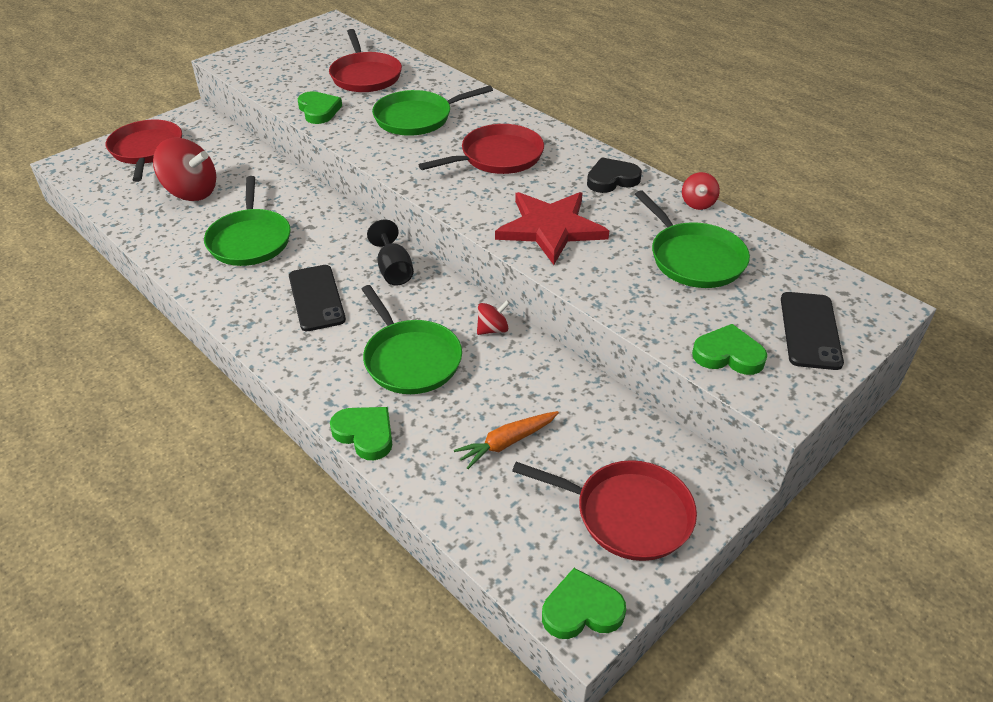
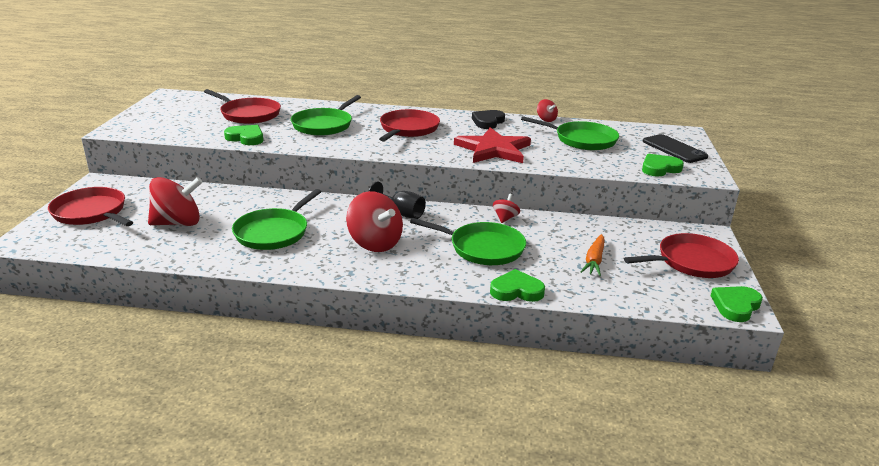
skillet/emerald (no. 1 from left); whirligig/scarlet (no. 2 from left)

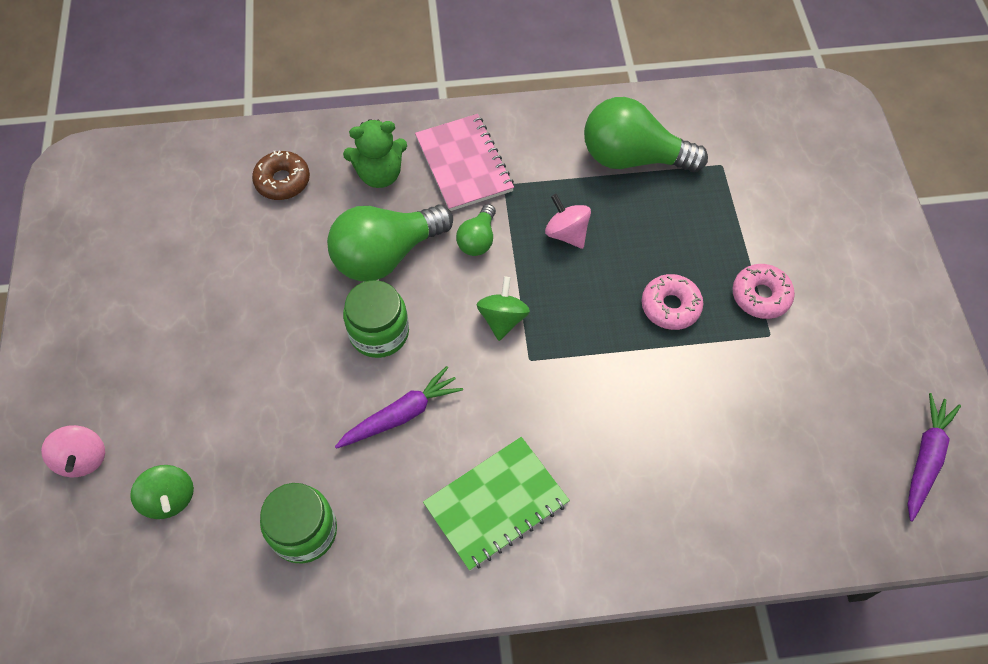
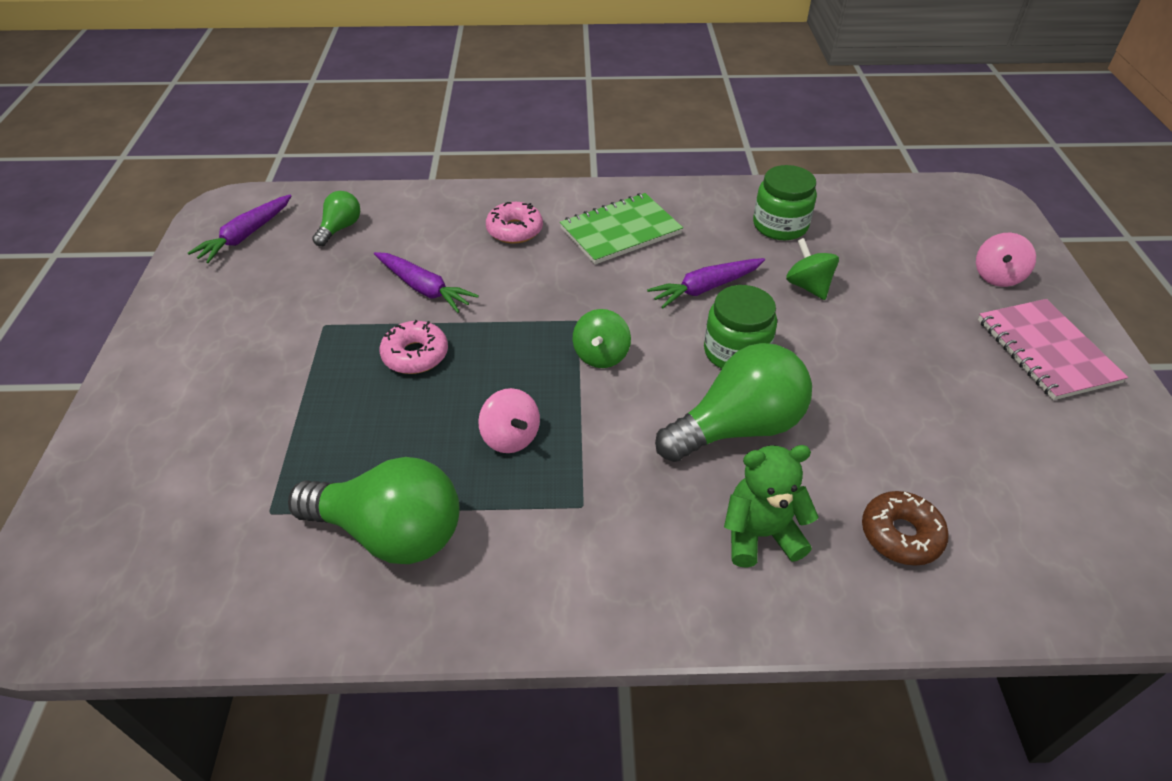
bulb/emerald (no. 1 from left); root vegetable/royal purple (no. 2 from left); donut/pink (no. 2 from left); whirligig/emerald (no. 2 from left); whirligig/pink (no. 2 from left); notepad/pink

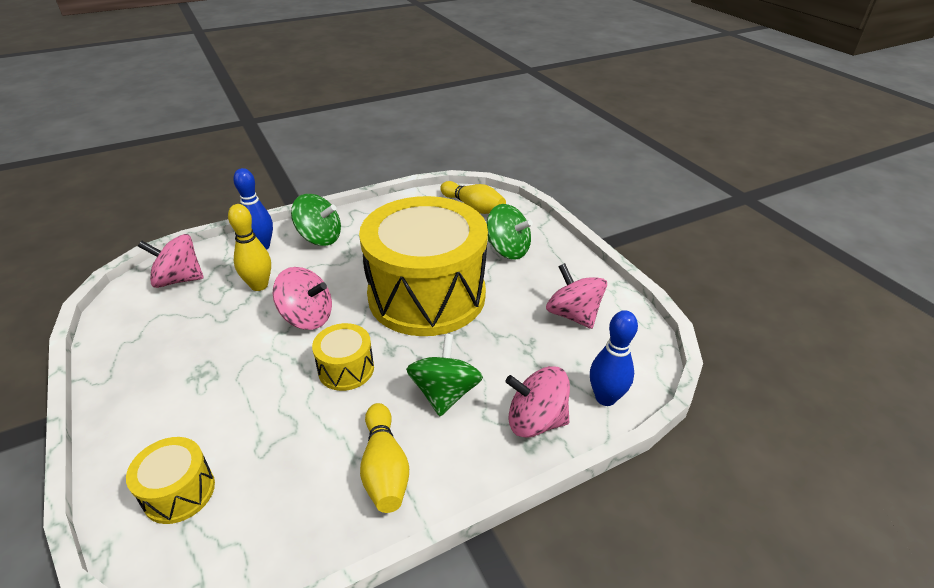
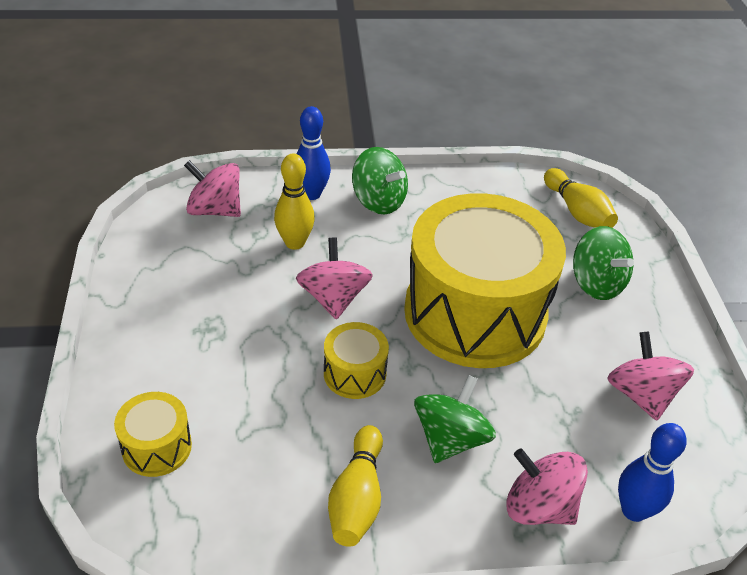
whirligig/pink (no. 2 from left)

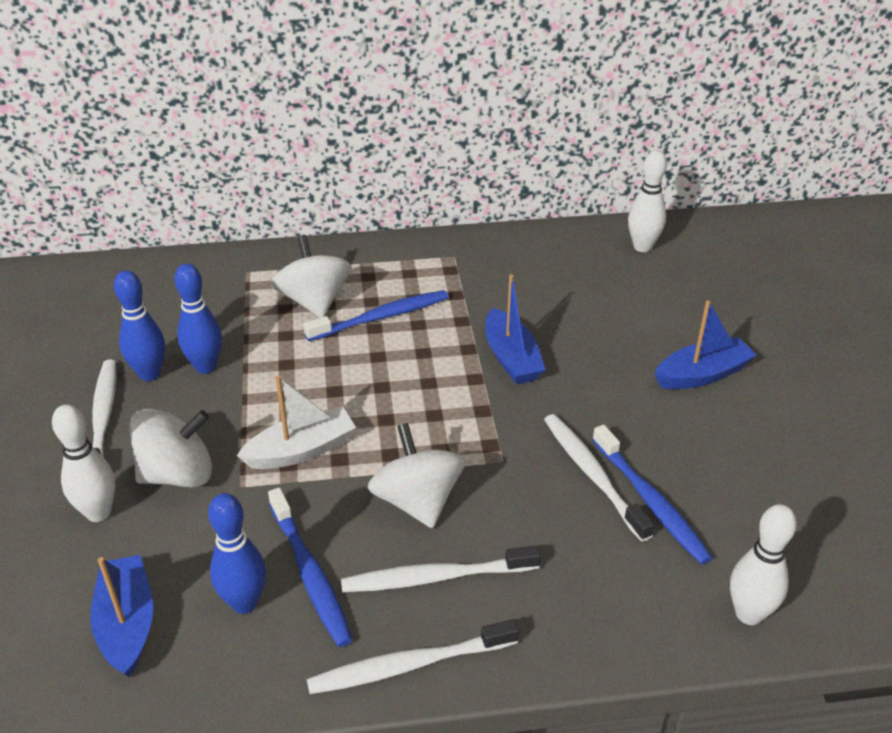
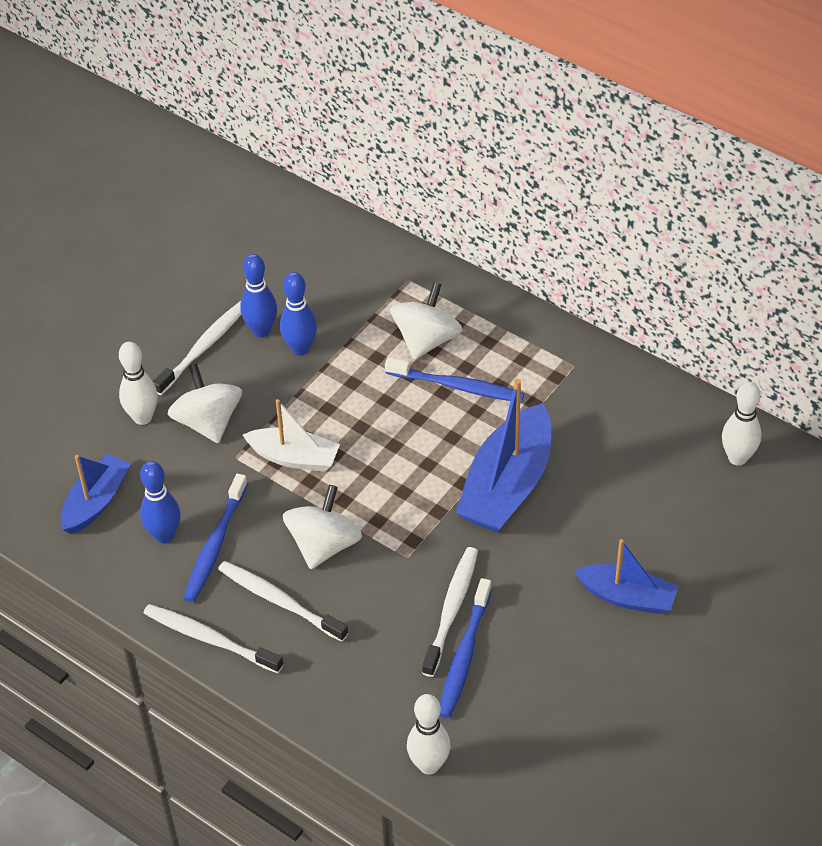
whirligig/pure white (no. 1 from left); boat/royal blue (no. 2 from left)

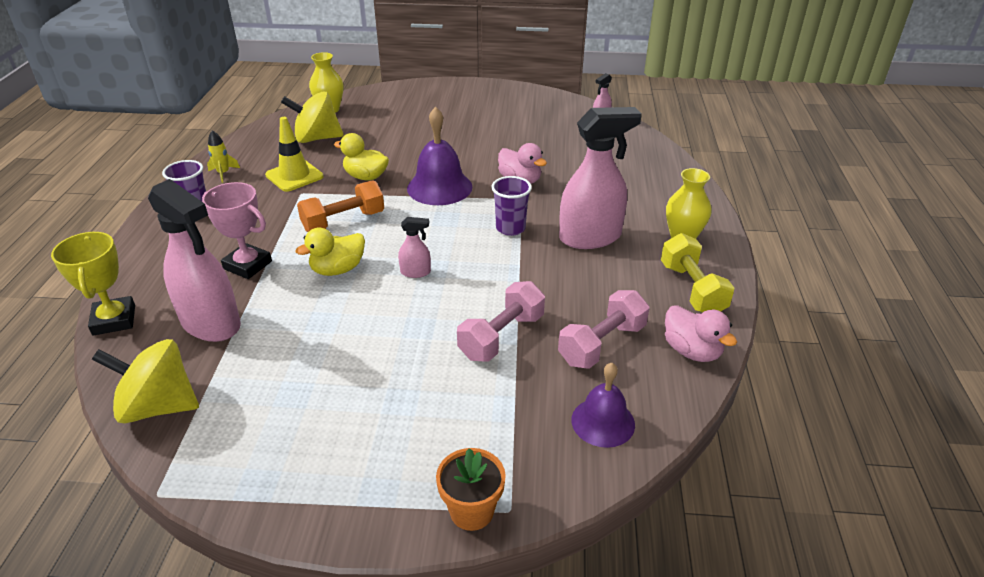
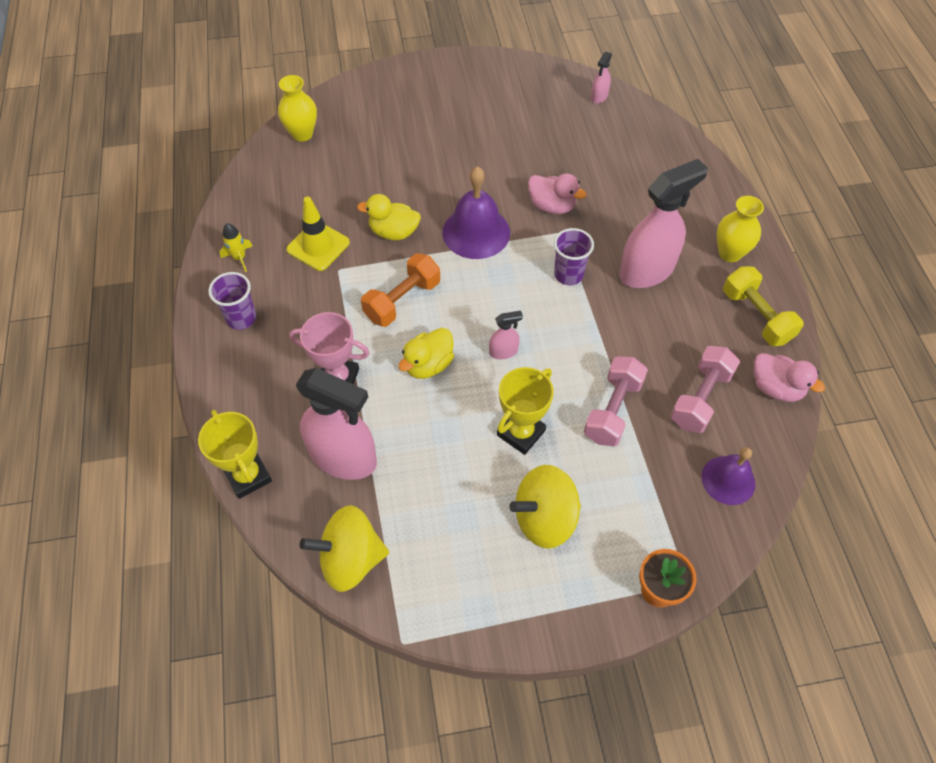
award cup/bright yellow (no. 2 from left); whirligig/bright yellow (no. 2 from left)

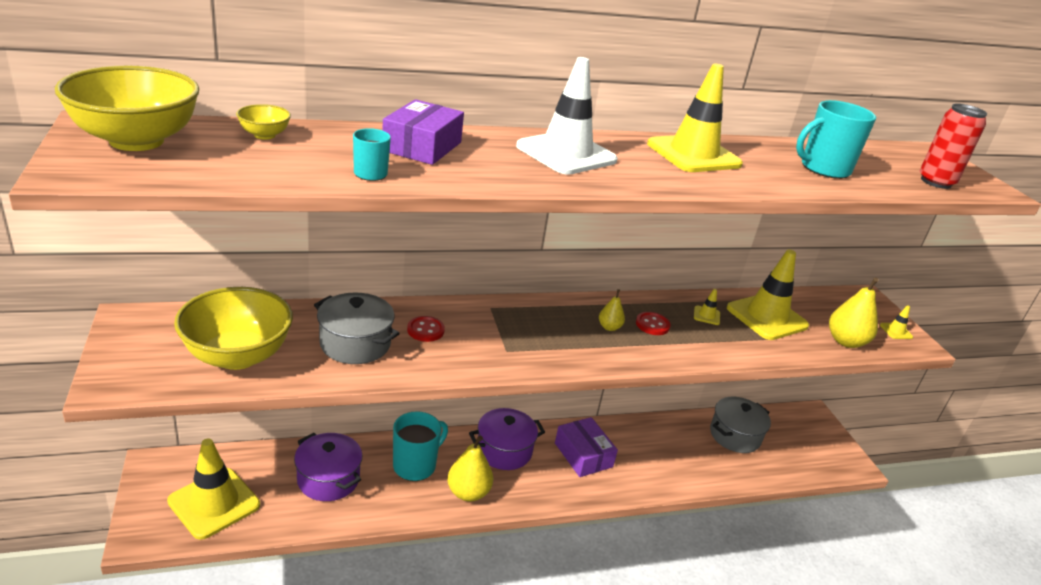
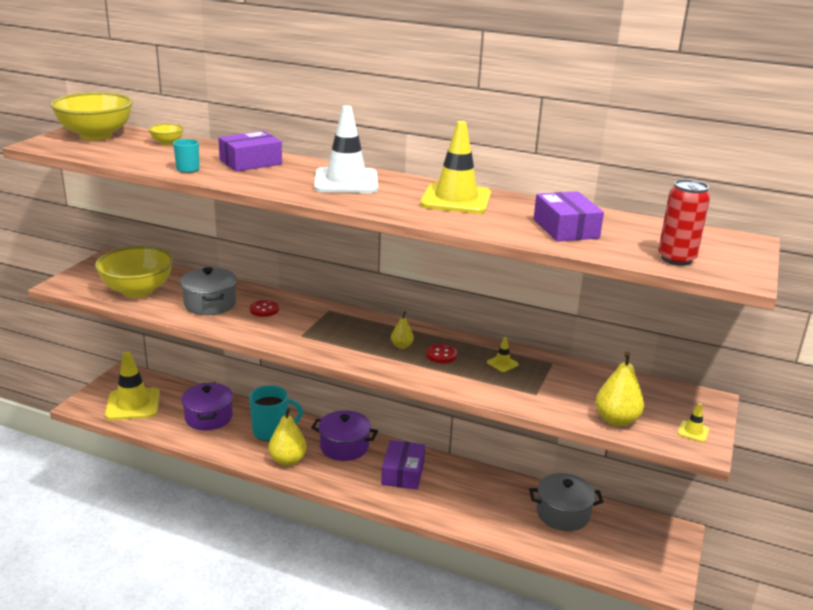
parcel/royal purple (no. 3 from left); safety cone/bright yellow (no. 4 from left in the first image)

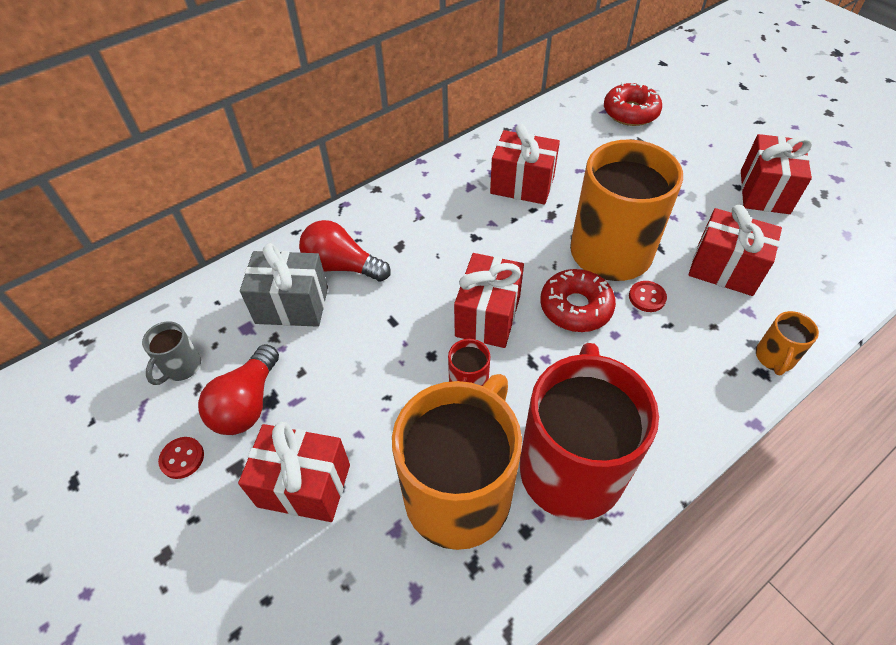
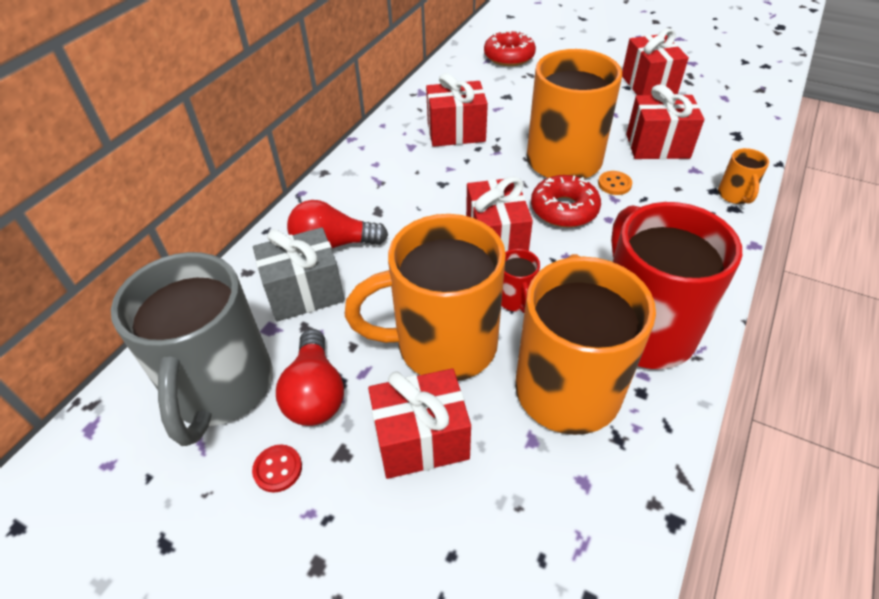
tea mug/ash-grey; tea mug/bright orange (no. 1 from left); button/bright orange

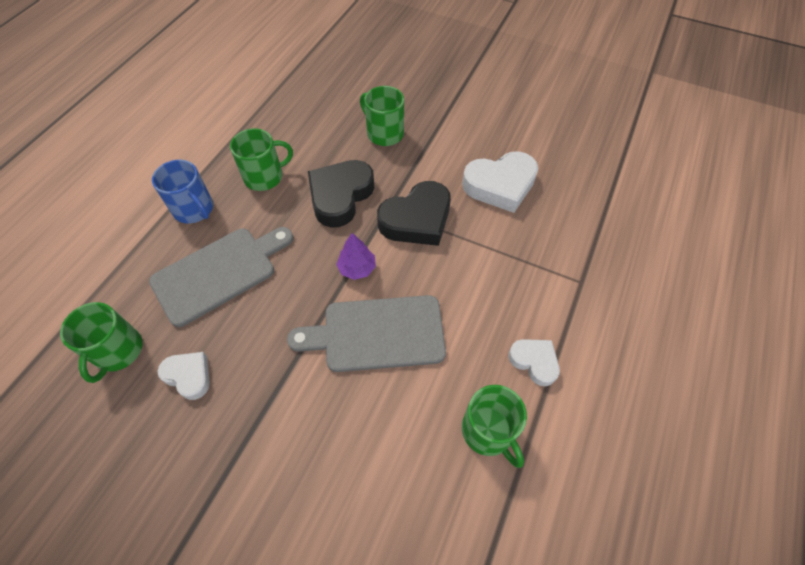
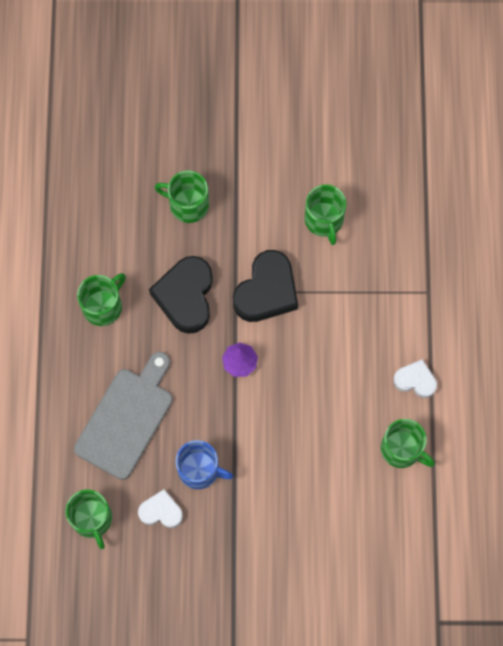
tea mug/royal blue; tea mug/emerald (no. 4 from left); bread board/ash-grey (no. 2 from left in the first image)

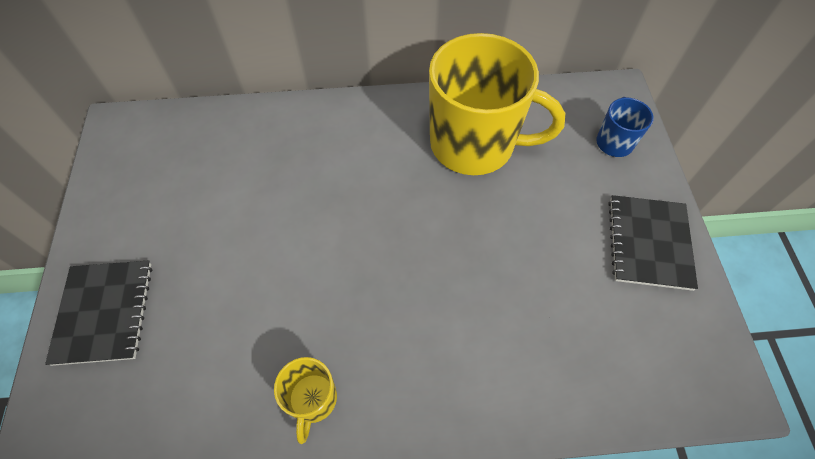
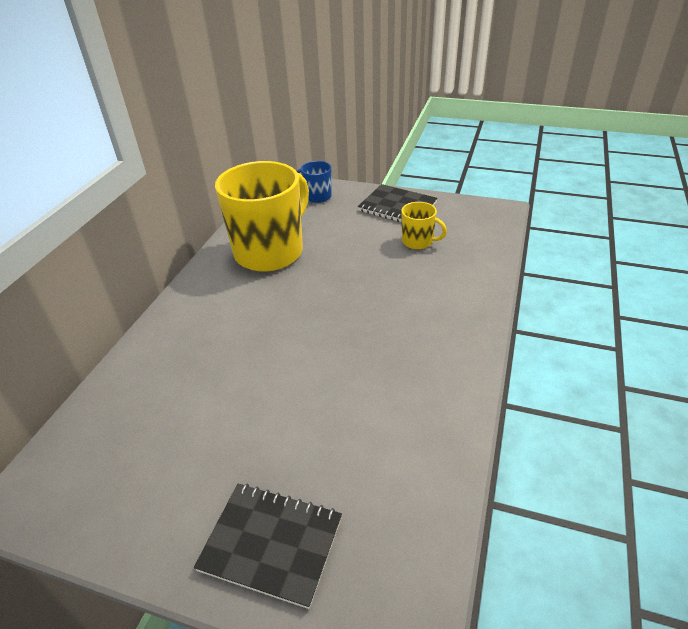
tea mug/bright yellow (no. 2 from left)

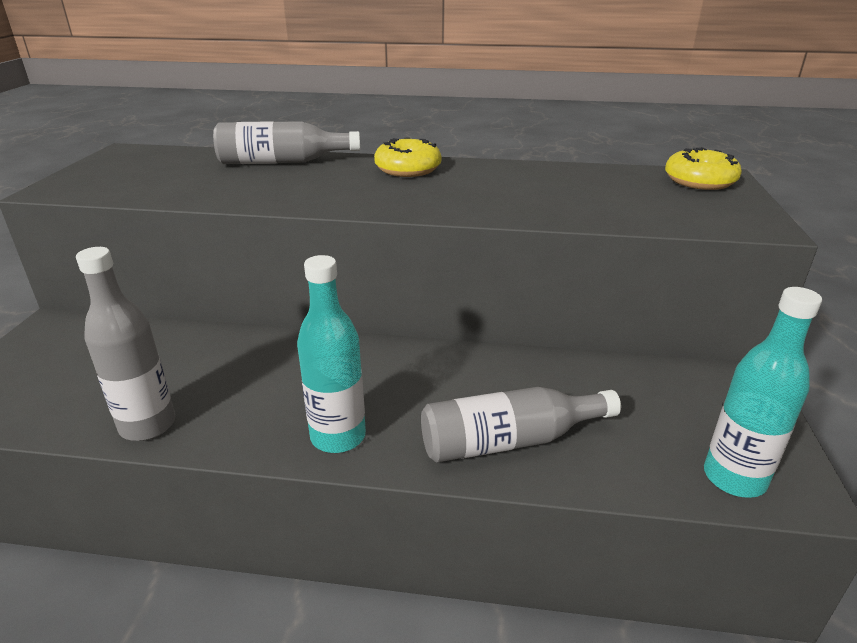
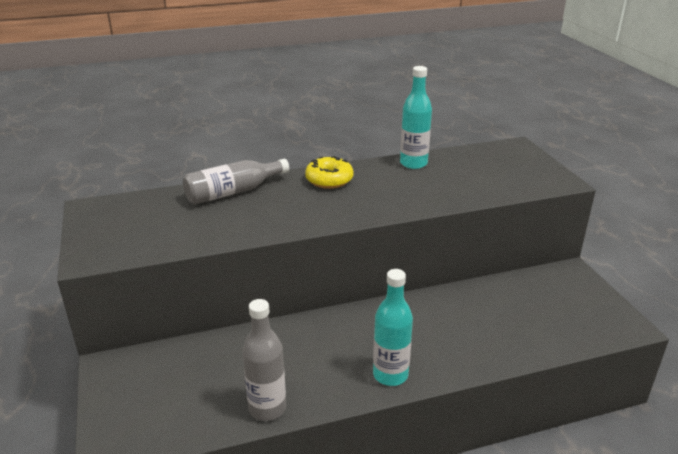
drink bottle/turquoise (no. 2 from left); drink bottle/ash-grey (no. 3 from left in the first image); donut/bright yellow (no. 2 from left in the first image)

